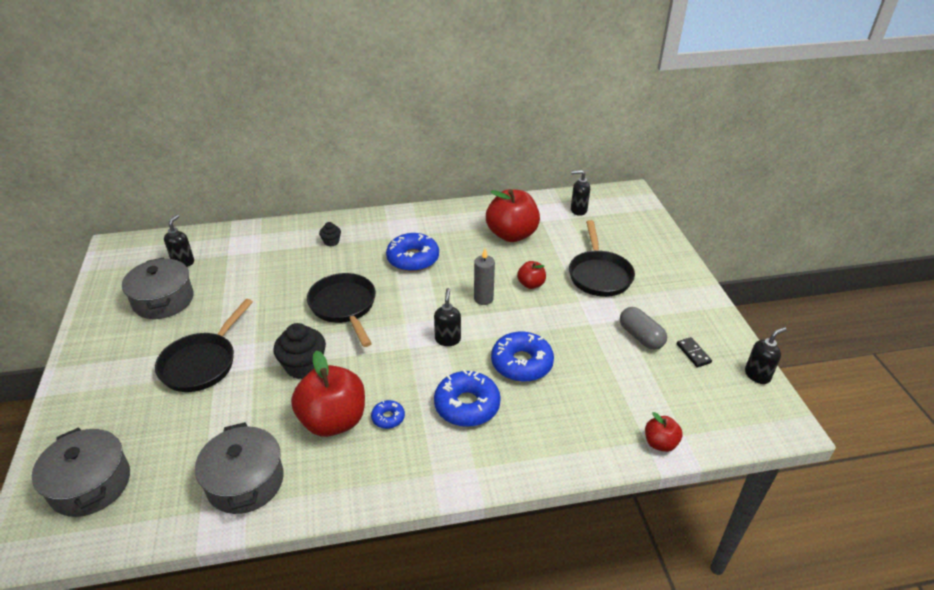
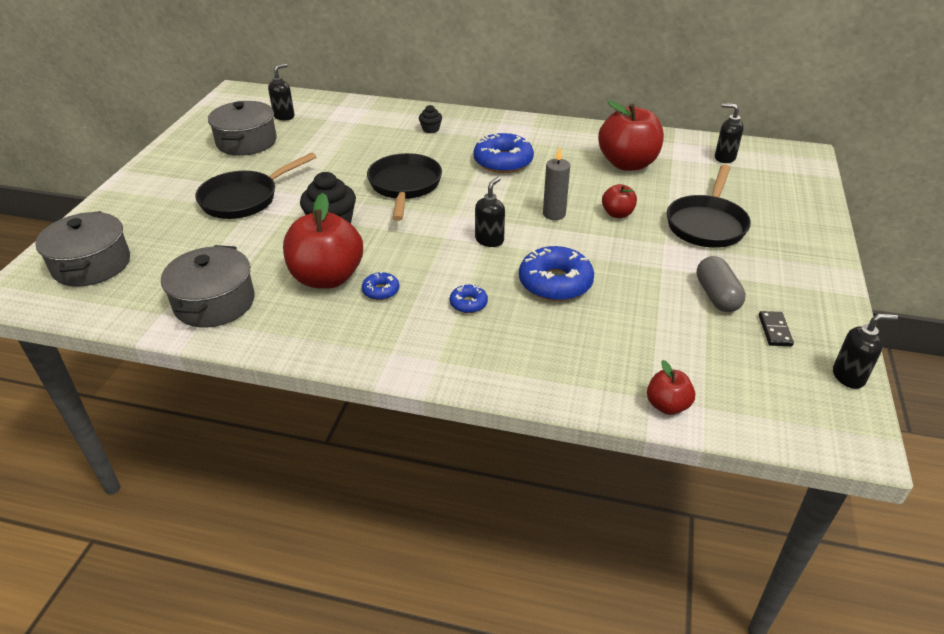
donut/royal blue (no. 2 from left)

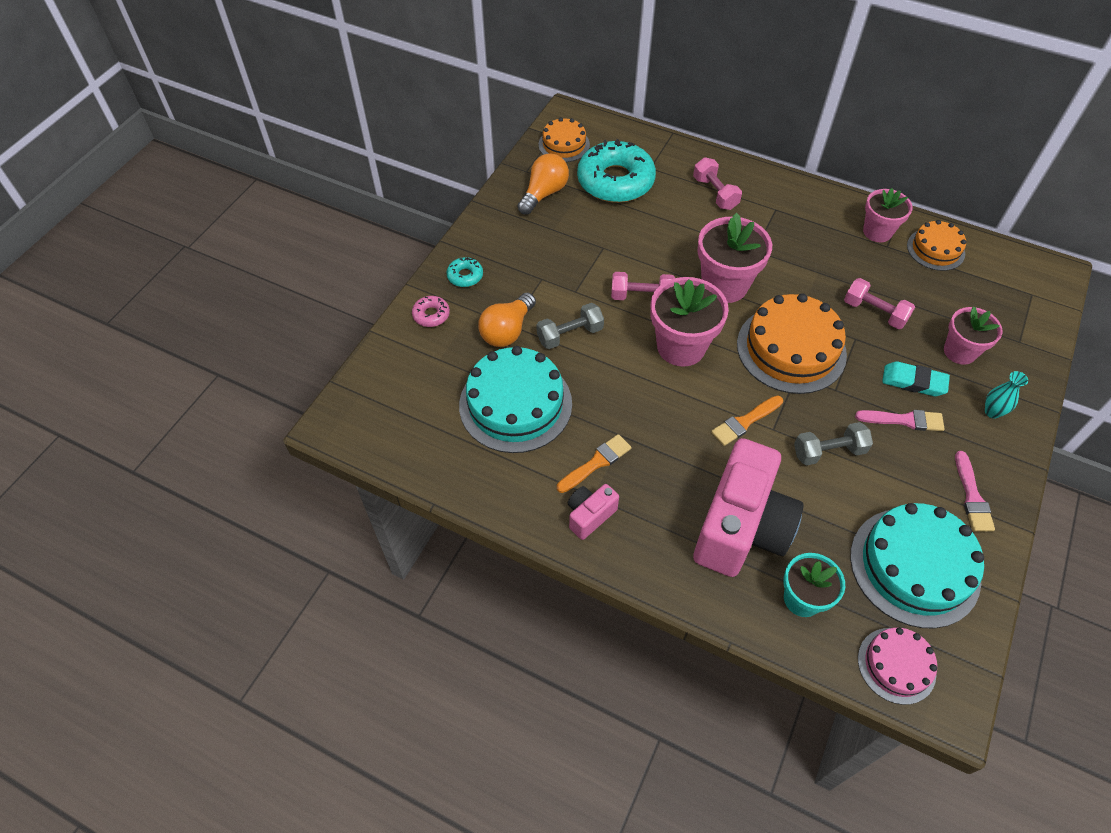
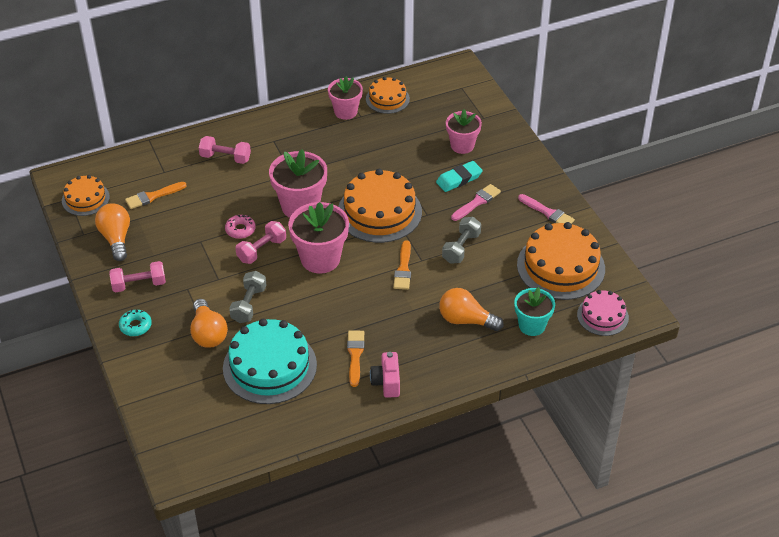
dumbbell/pink (no. 1 from left); paint brush/bright orange (no. 1 from left); donut/pink; bulb/bright orange (no. 3 from left); gateau/bright orange (no. 4 from left); tall vase/turquoise

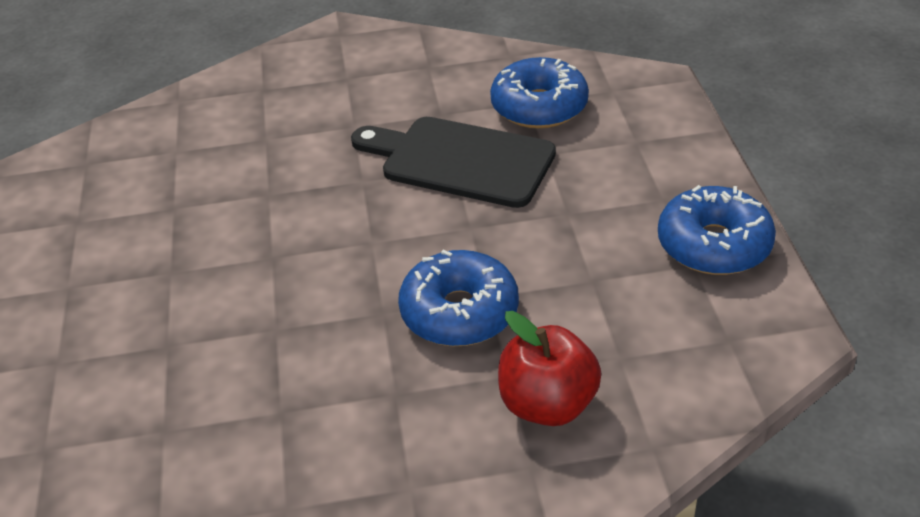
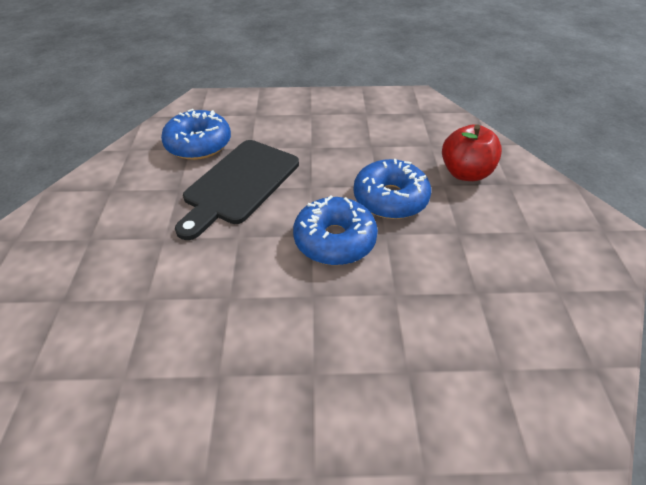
donut/royal blue (no. 2 from left)

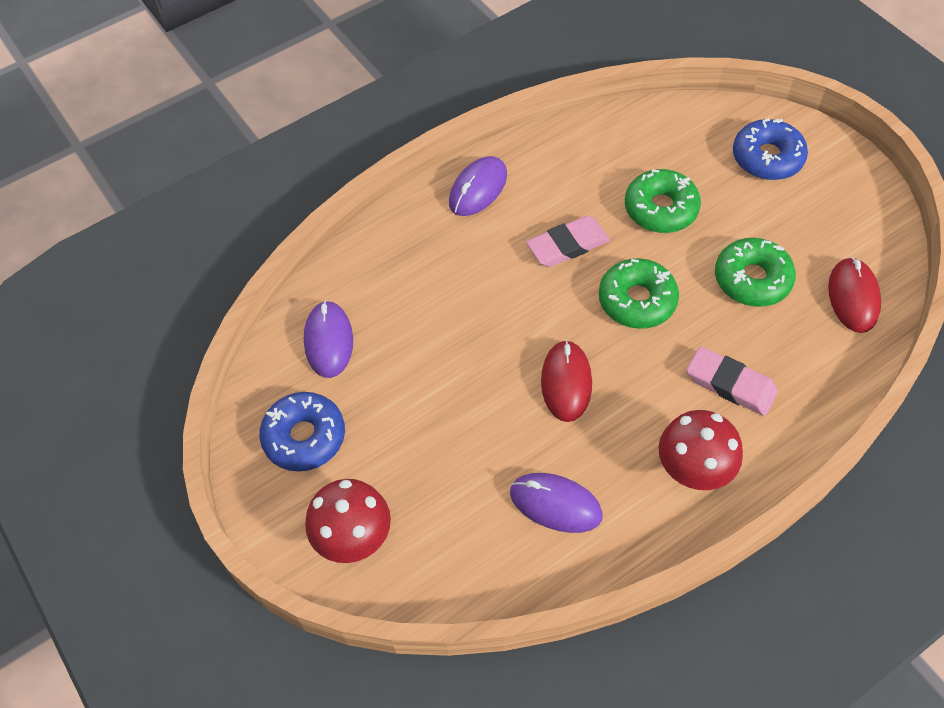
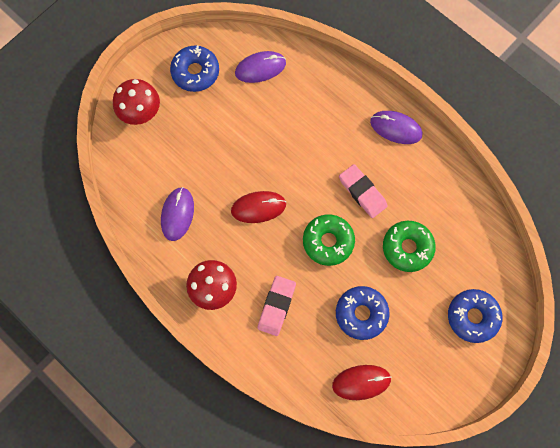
donut/royal blue (no. 2 from left)

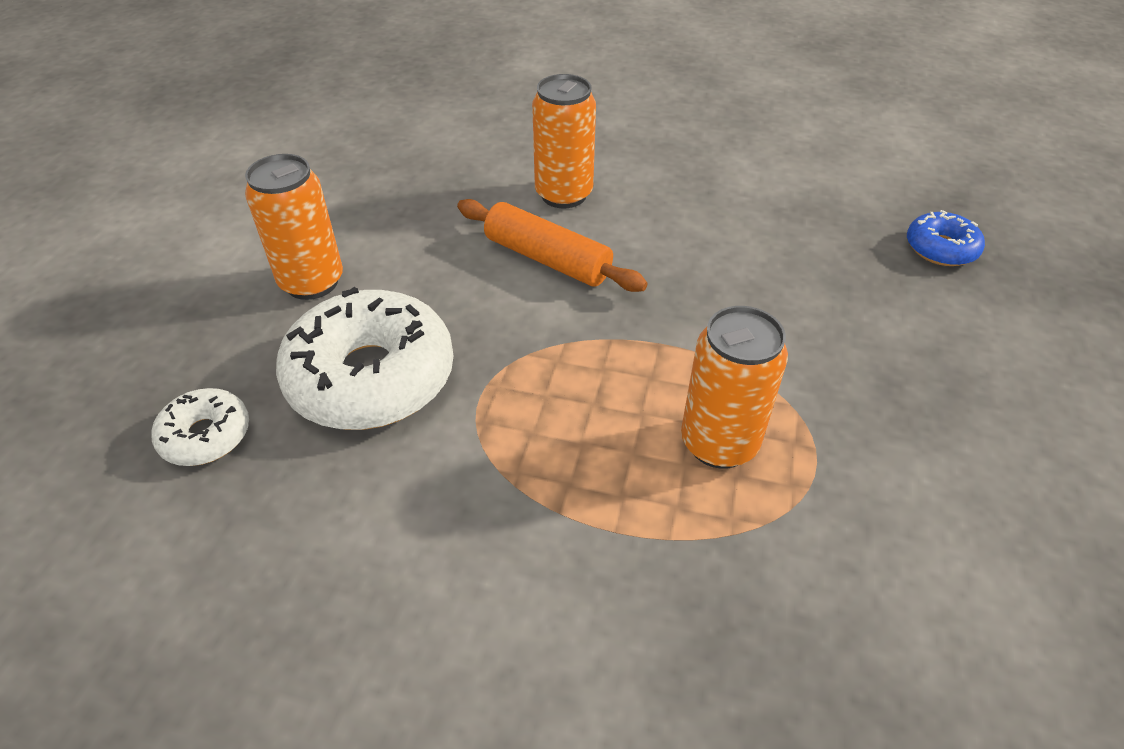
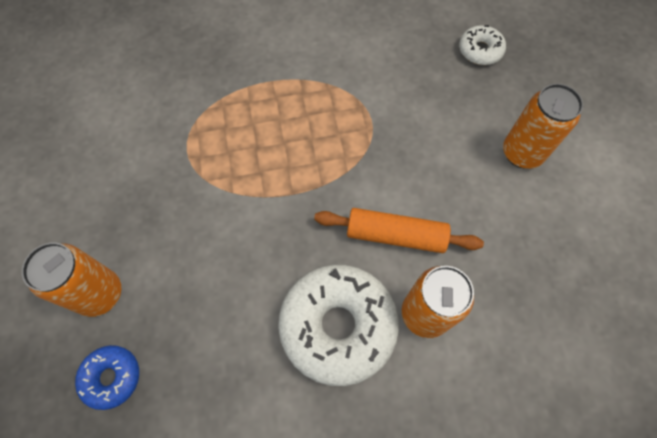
can/bright orange (no. 1 from left); donut/pure white (no. 1 from left)

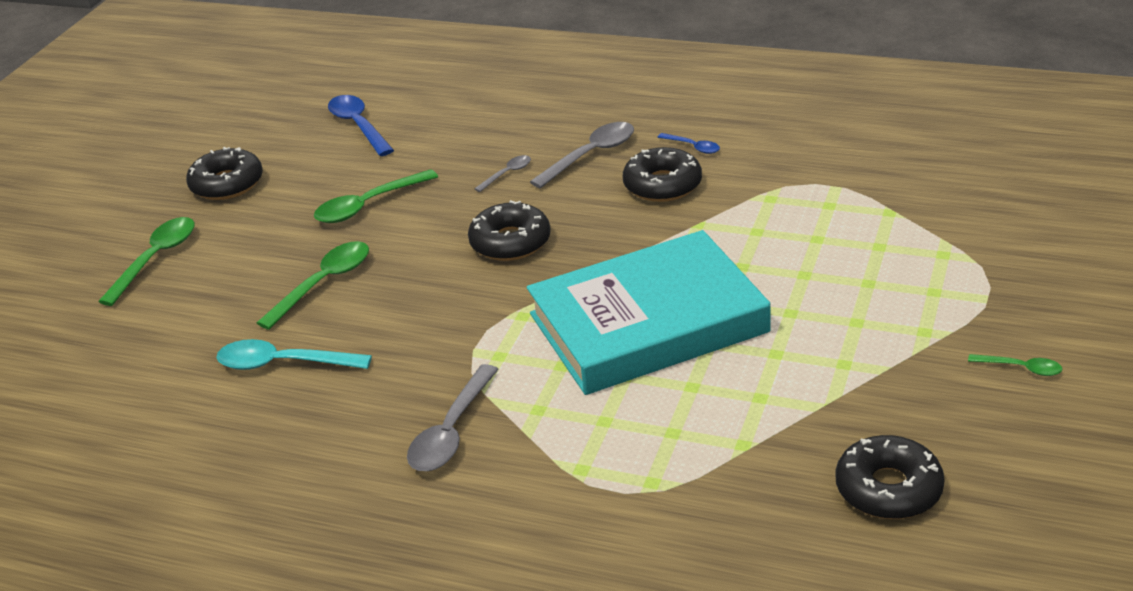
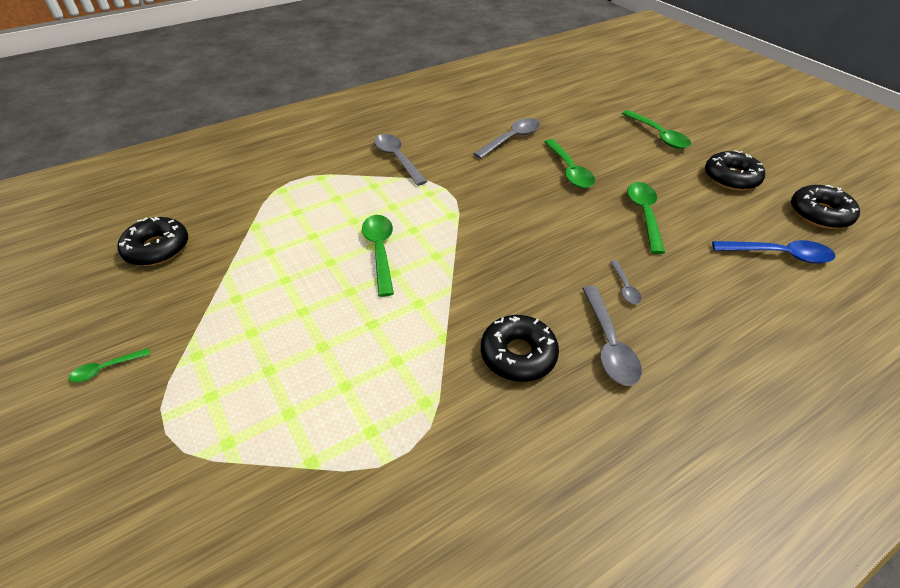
teaspoon/emerald (no. 2 from left); teaspoon/ash-grey (no. 2 from left); donut/jet-black (no. 4 from left); teaspoon/royal blue (no. 2 from left in the first image)

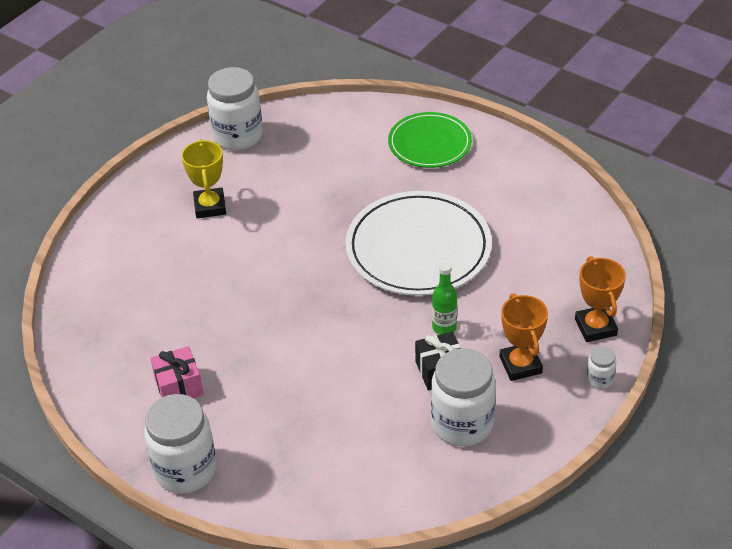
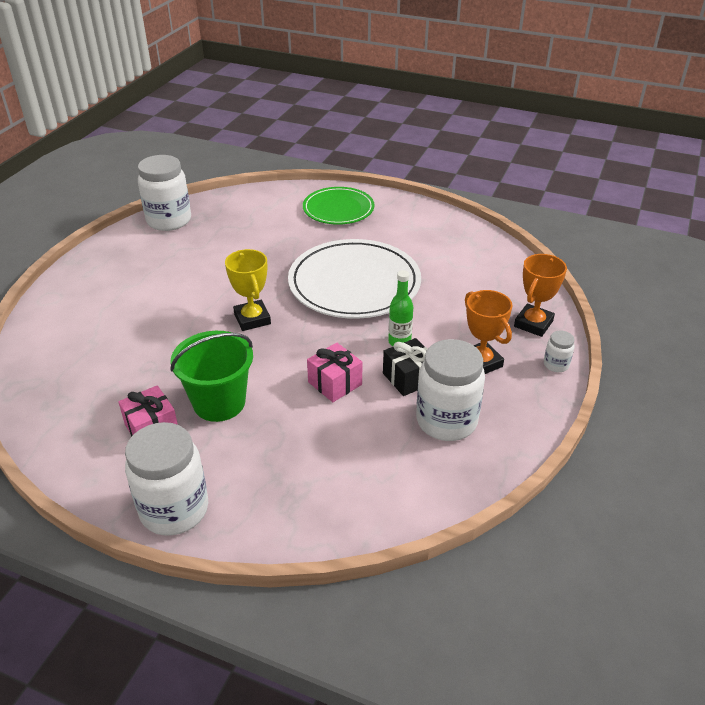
sand bucket/emerald; award cup/bright yellow; present/pink (no. 2 from left); award cup/bright orange (no. 2 from left)

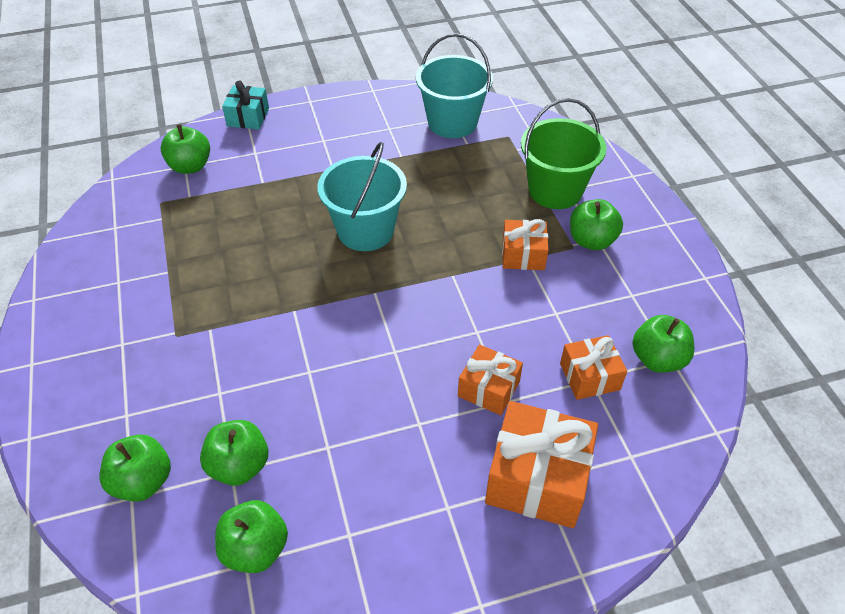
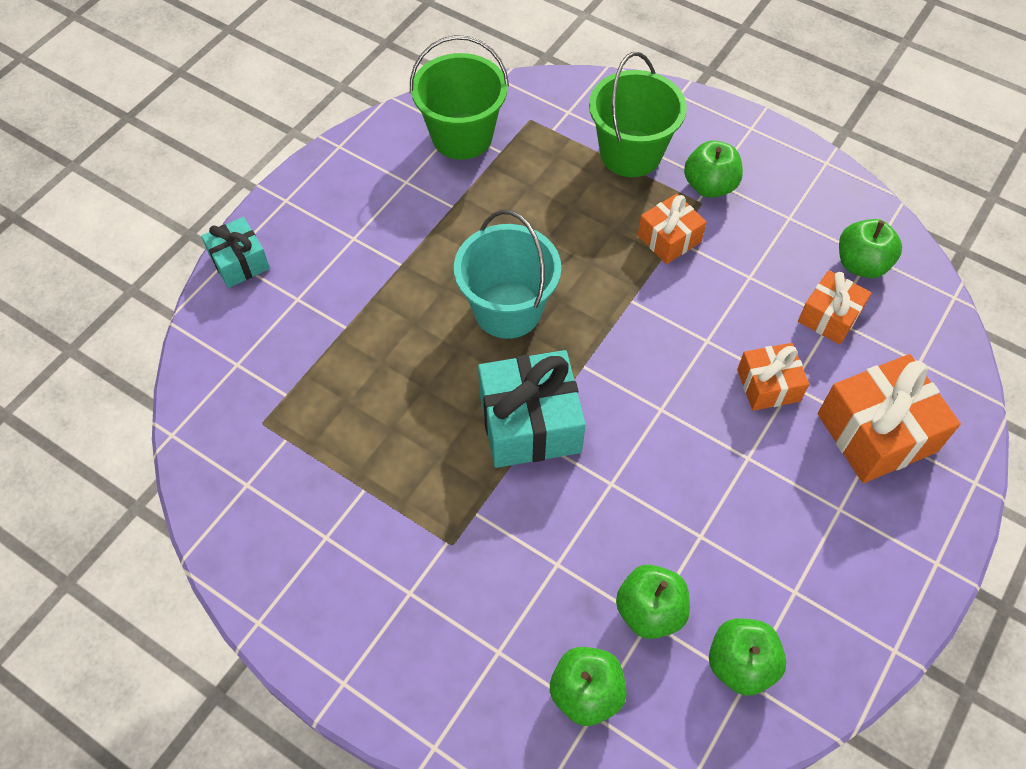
sand bucket/emerald (no. 1 from left); present/turquoise (no. 2 from left); apple/emerald (no. 2 from left in the first image)

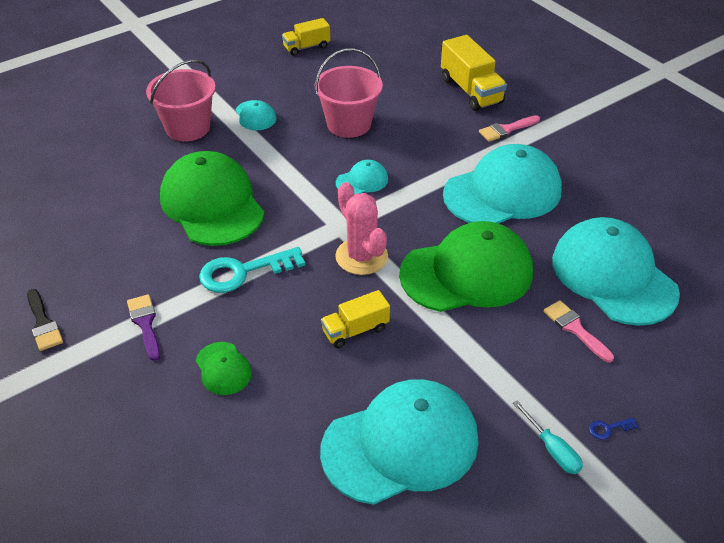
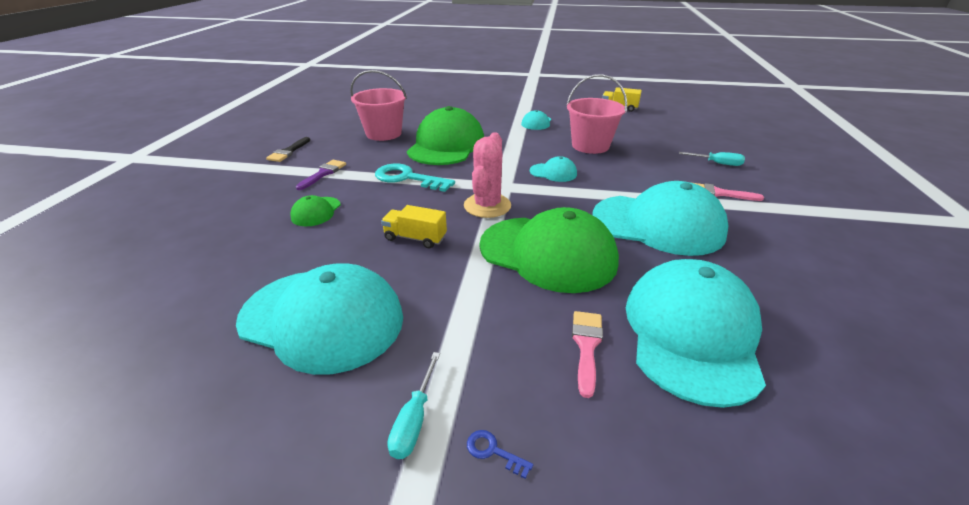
sand bucket/pink (no. 1 from left); screwdriver/turquoise (no. 2 from left)

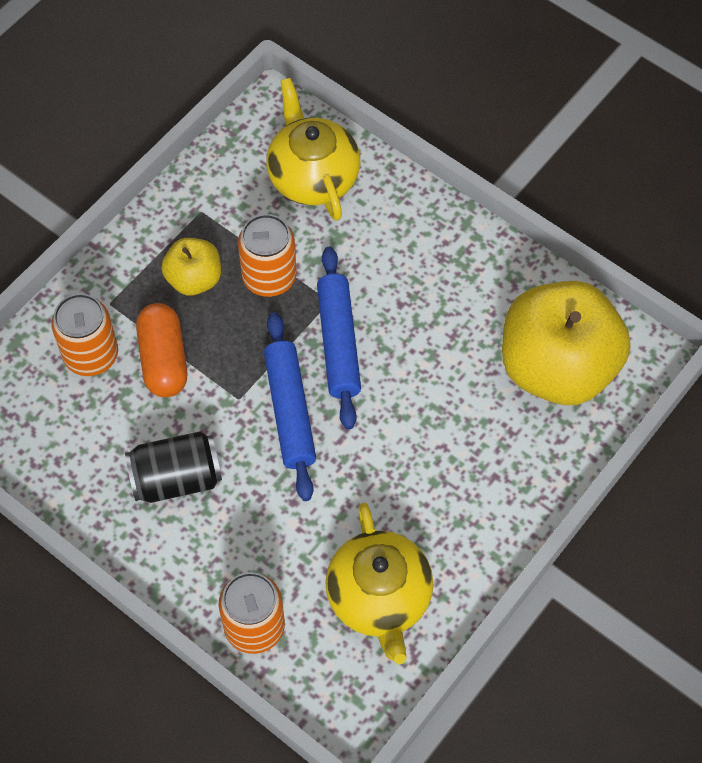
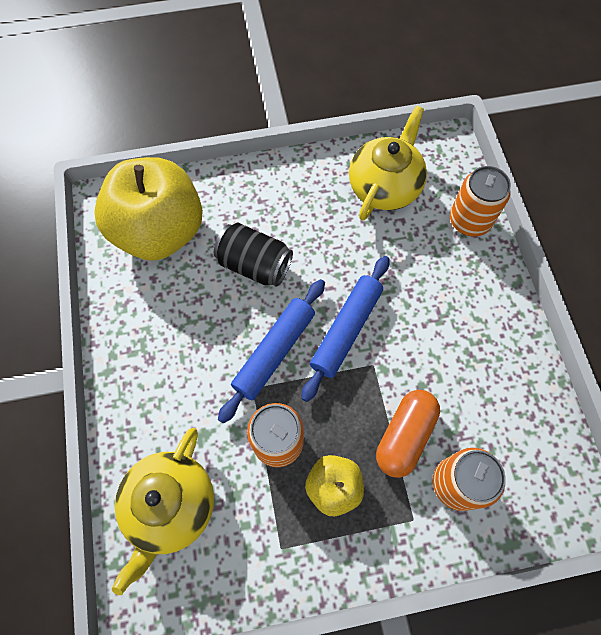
can/jet-black

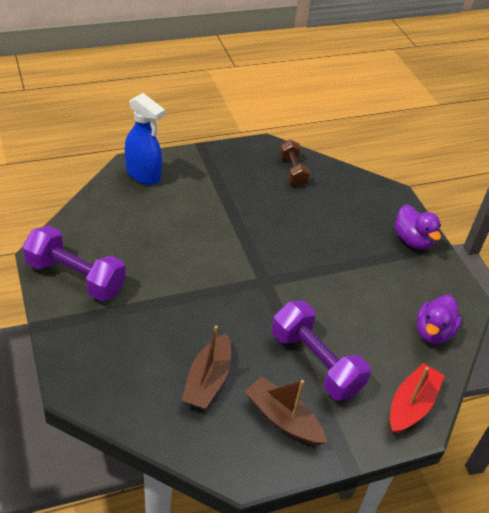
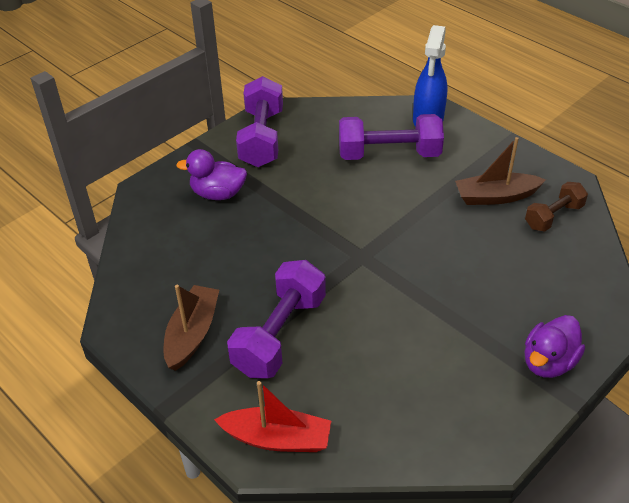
toy duck/royal purple (no. 1 from left); dumbbell/royal purple (no. 3 from left); boat/russet (no. 2 from left)

